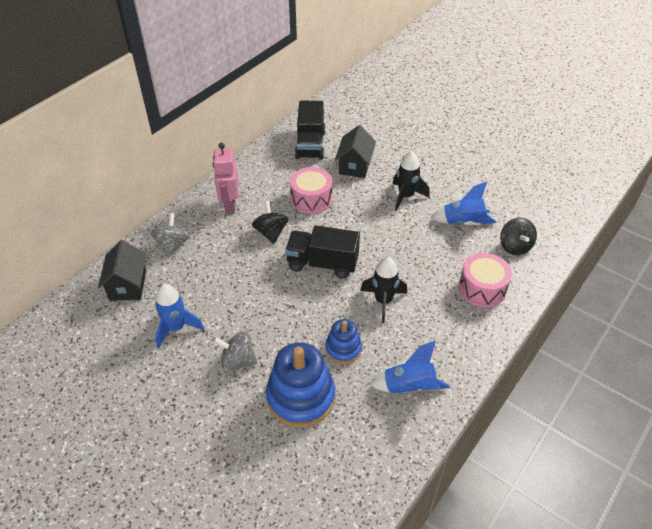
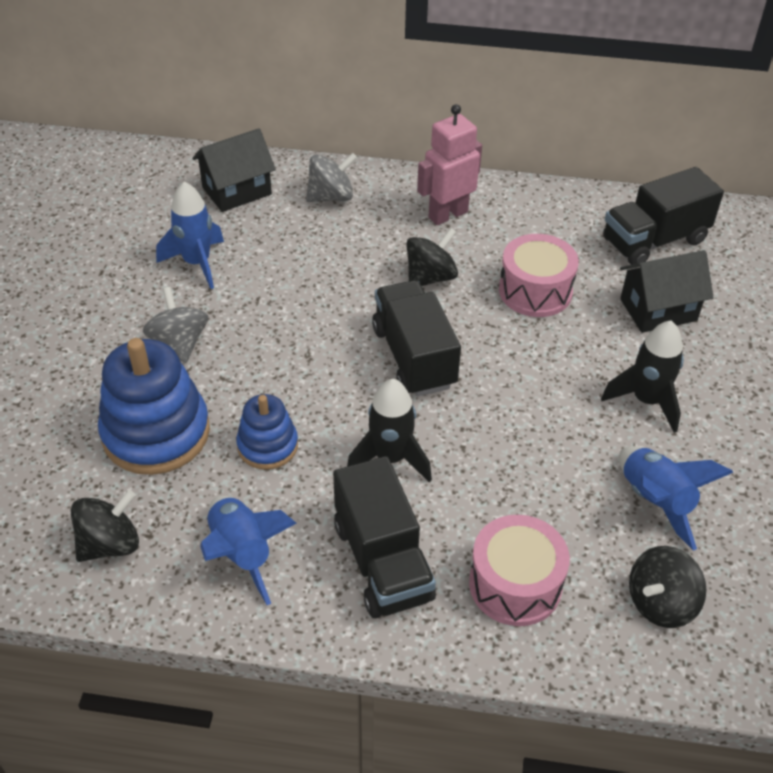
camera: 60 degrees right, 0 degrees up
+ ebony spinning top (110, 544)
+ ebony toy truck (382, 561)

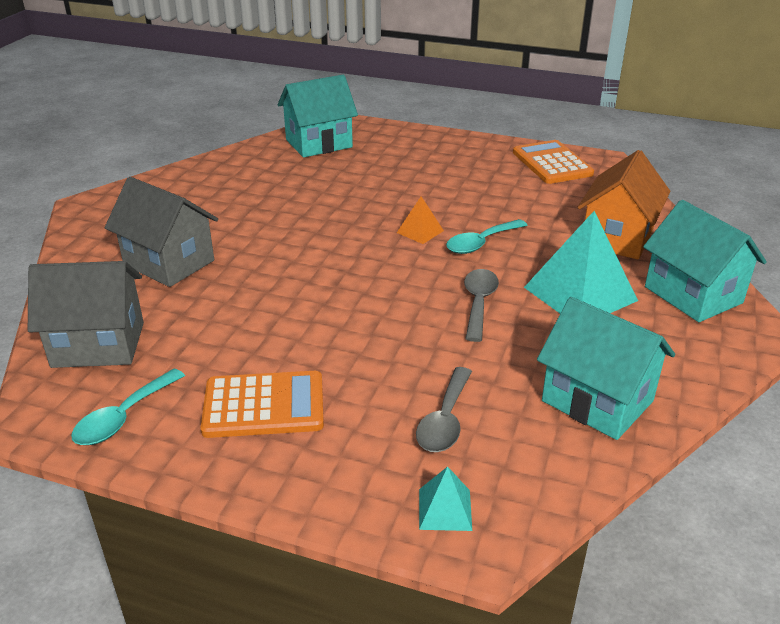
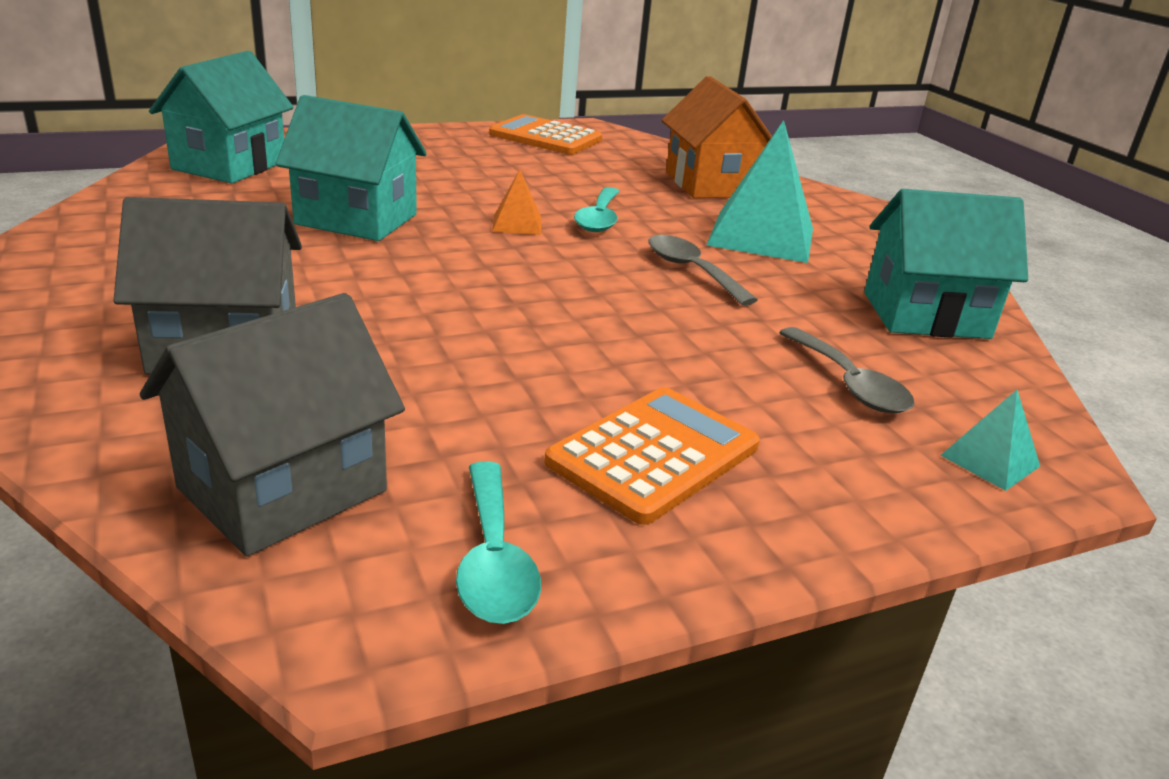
camera: 45 degrees left, 5 degrees down
~ turquoise house (693, 295) to (356, 219)

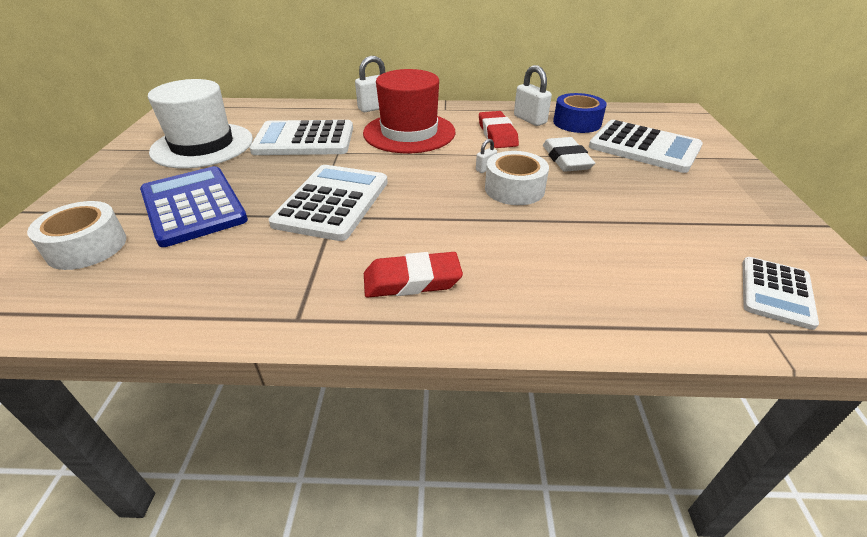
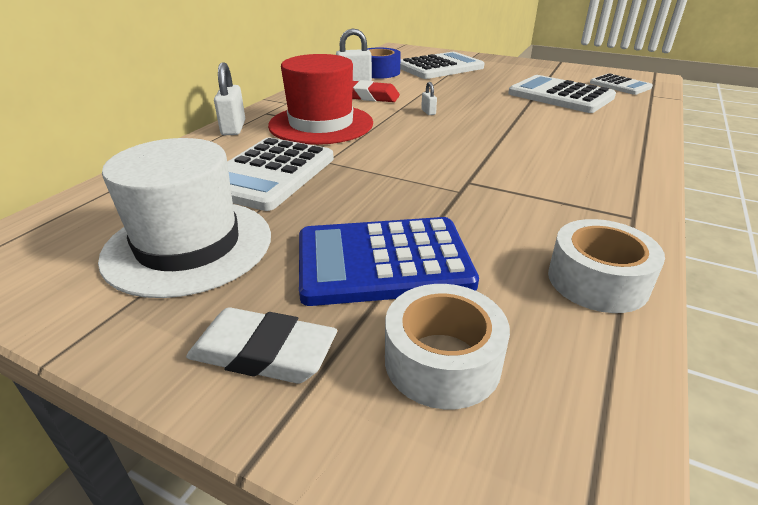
camera: 65 degrees left, 5 degrees down
~ white calculator (332, 202) to (560, 96)
- scarlet pencil eraser (412, 280)
~ white tape (514, 189) to (597, 280)
~ white pencil eraser (566, 159) to (263, 353)

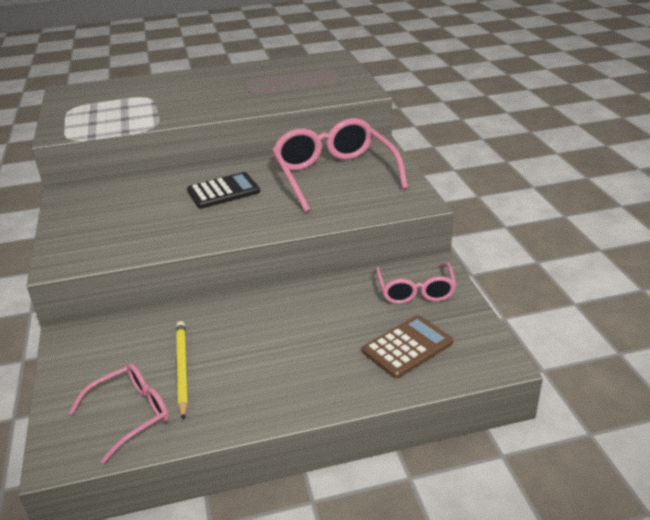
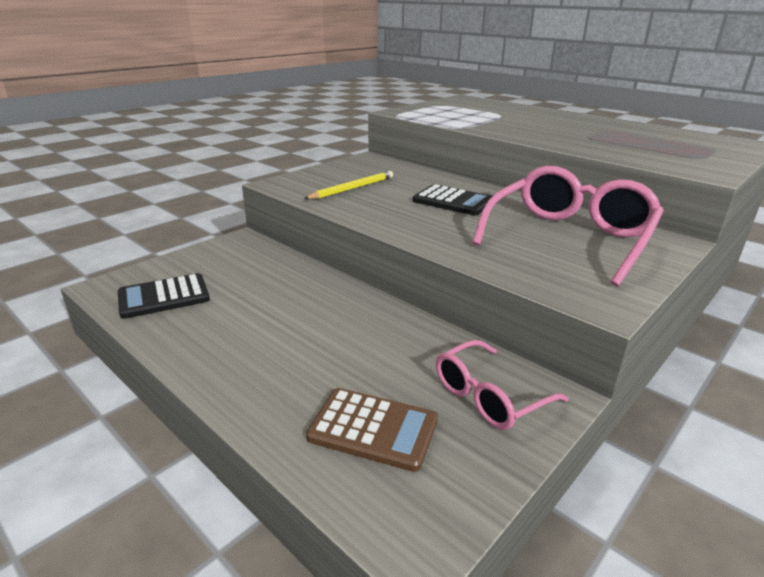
camera: 55 degrees right, 5 degrees down
~ rose-pink spectacles (131, 414) to ebony calculator (164, 297)
~ golden wooden pencil (182, 369) to (352, 188)

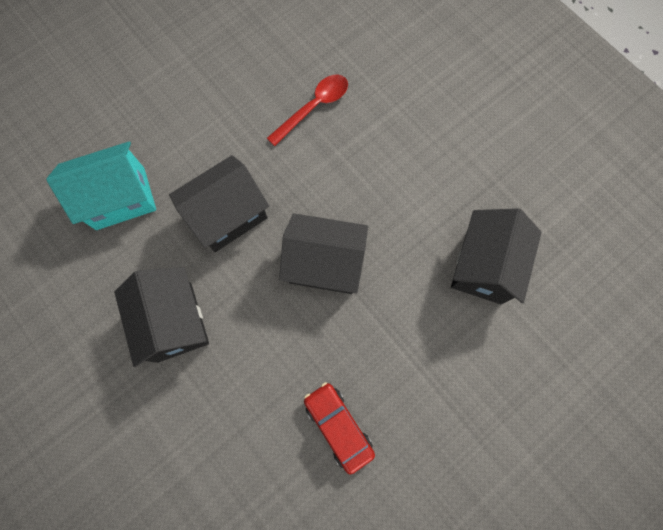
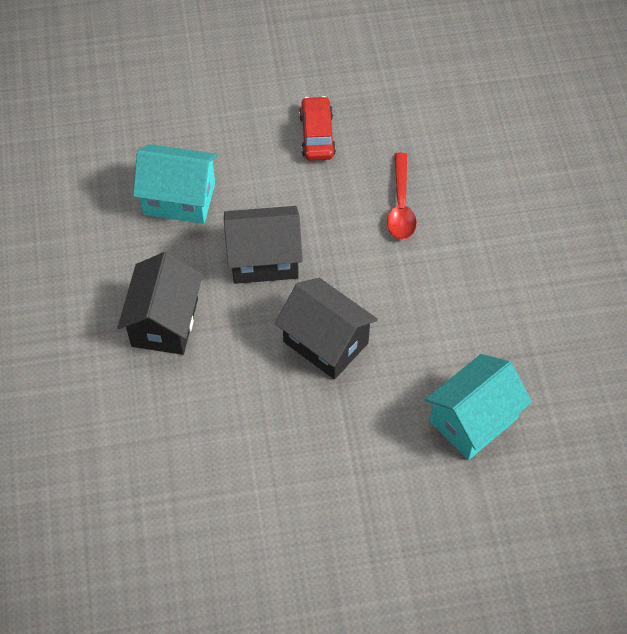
camera: 30 degrees right, 15 degrees down
~ scarlet spoon (313, 108) = (400, 205) 105 degrees clockwise
~ scarlet toy car (338, 426) to (317, 135)
~ ebony house (483, 266) to turquoise house (473, 420)

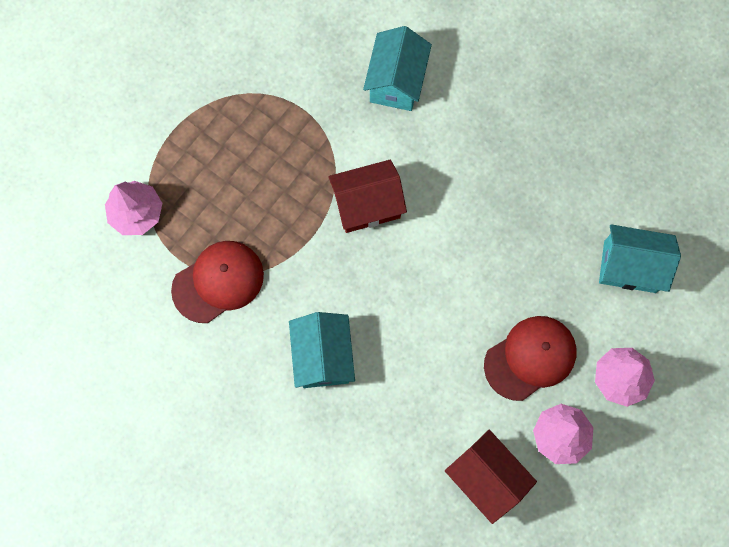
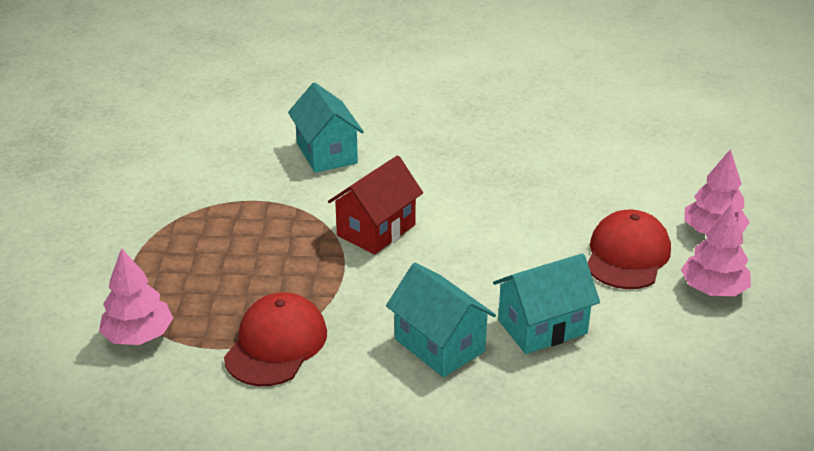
camera: 35 degrees left, 40 degrees down
- scarlet house (486, 477)
~ turquoise house (630, 266) to (542, 327)

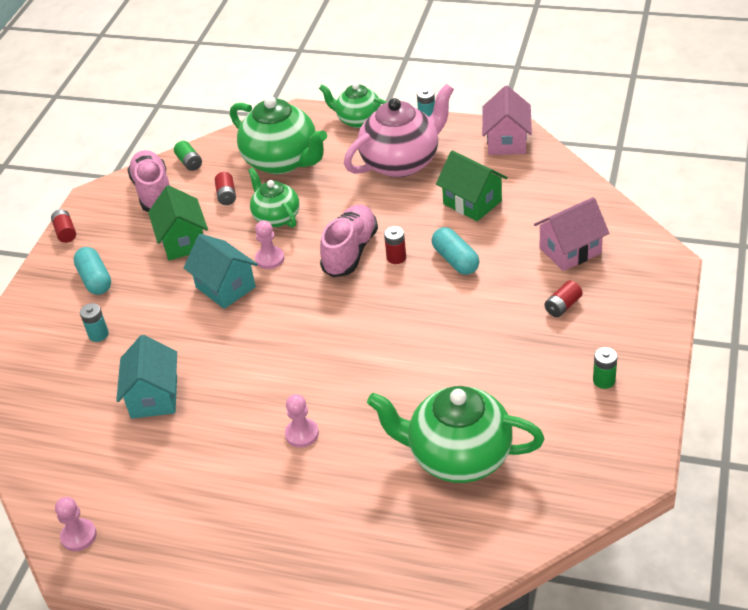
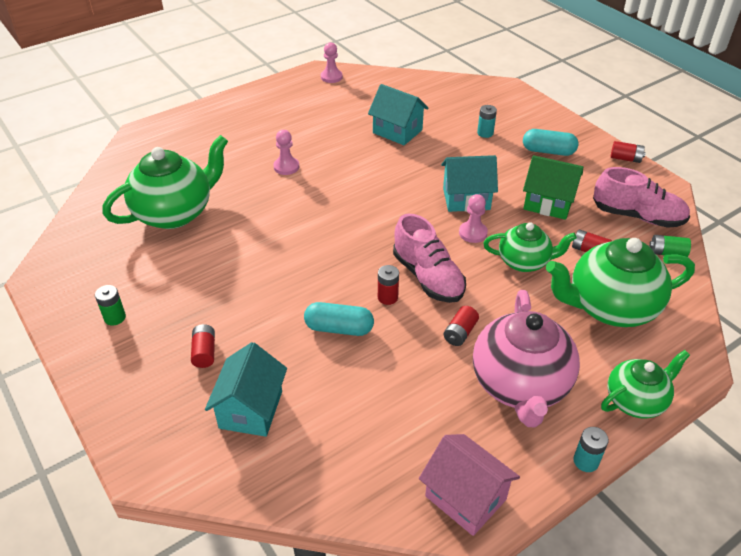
camera: 125 degrees right, 0 degrees up
- emerald house (472, 202)
~ rose-pink house (570, 250) to turquoise house (251, 409)
+ scarlet AA battery (460, 333)

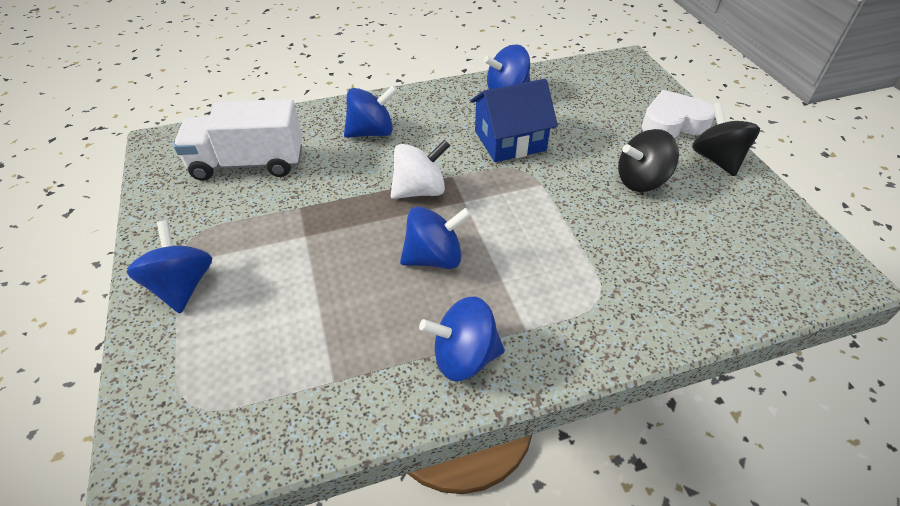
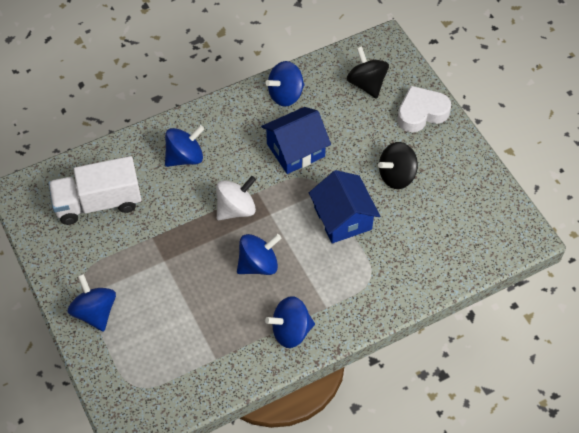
camera: 10 degrees left, 10 degrees up
~ ebony spinning top (716, 159) to (366, 84)
+ blue house (343, 218)

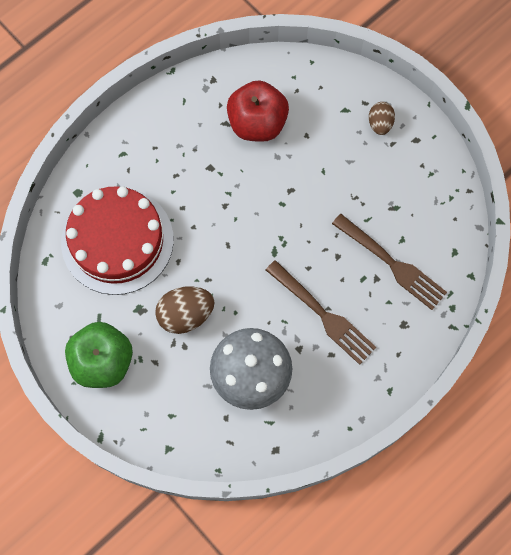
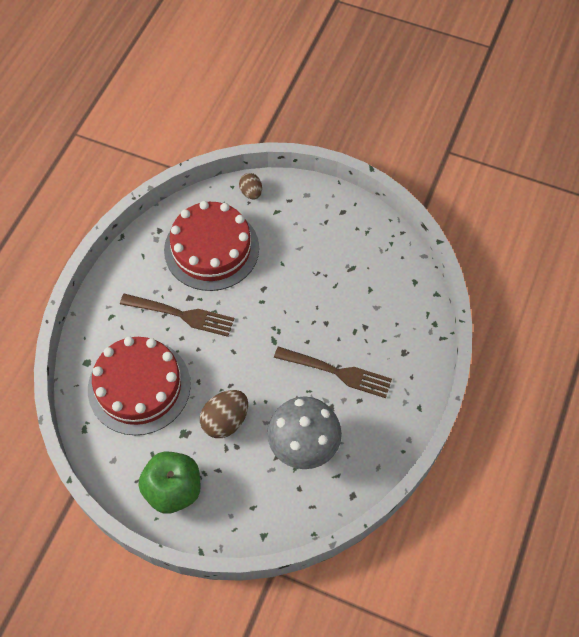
camera: 25 degrees left, 10 degrees down
~ scarlet apple fruit (257, 123) to scarlet layer cake (211, 249)
~ dark brown dinner fork (391, 263) to (180, 315)
~ dark brown egg (380, 124) to (251, 192)

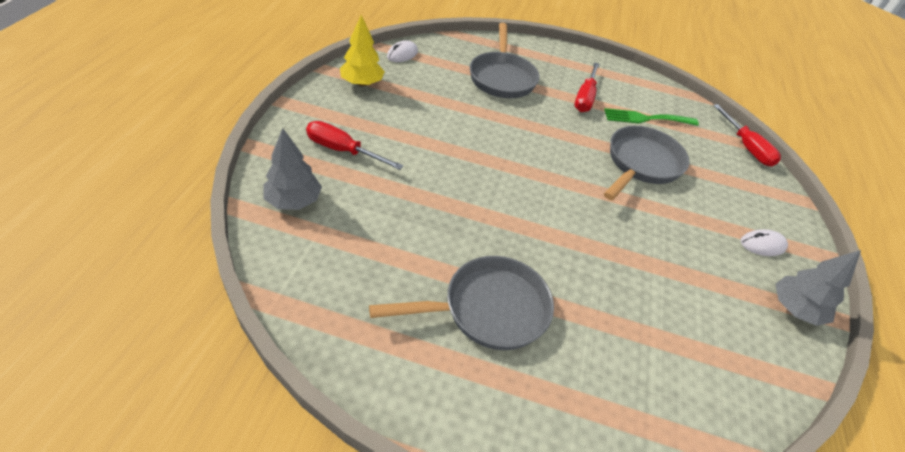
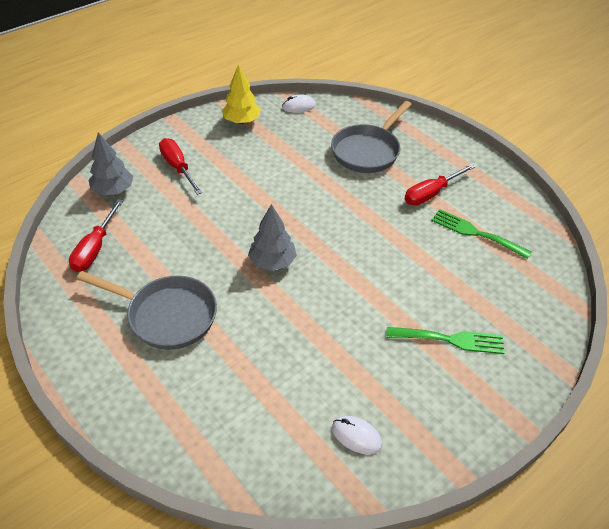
camera: 40 degrees right, 0 degrees up
- gray frying pan (641, 164)
~ scarlet flat screwdriver (746, 147) to (95, 248)
~ white PC mouse (762, 245) to (356, 436)
~ gray fir tree (794, 309) to (272, 262)
+ emerald dinner fork (451, 340)

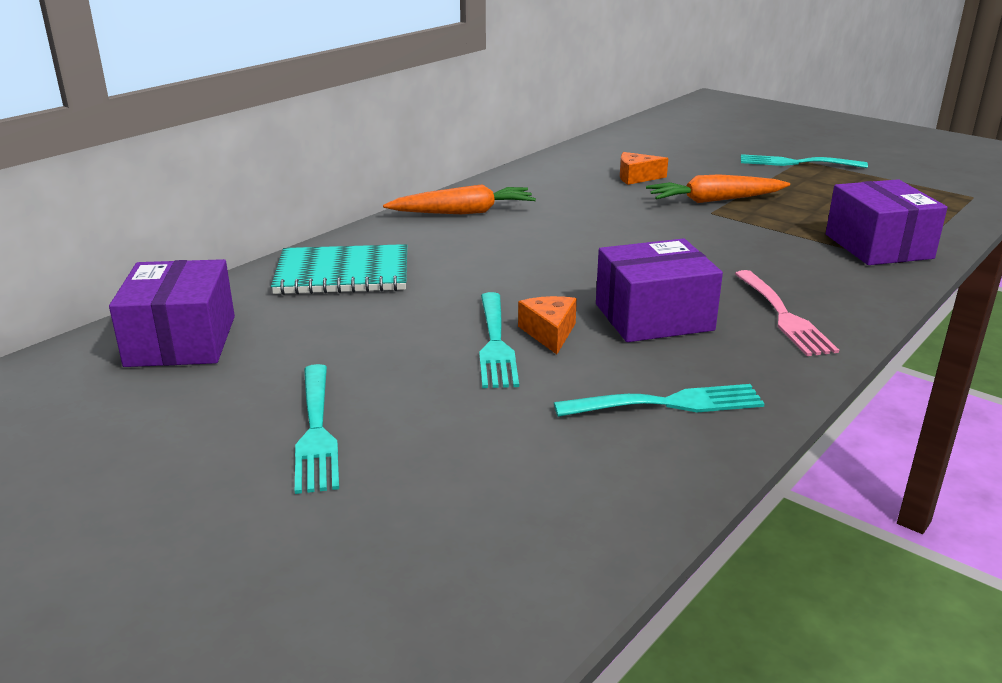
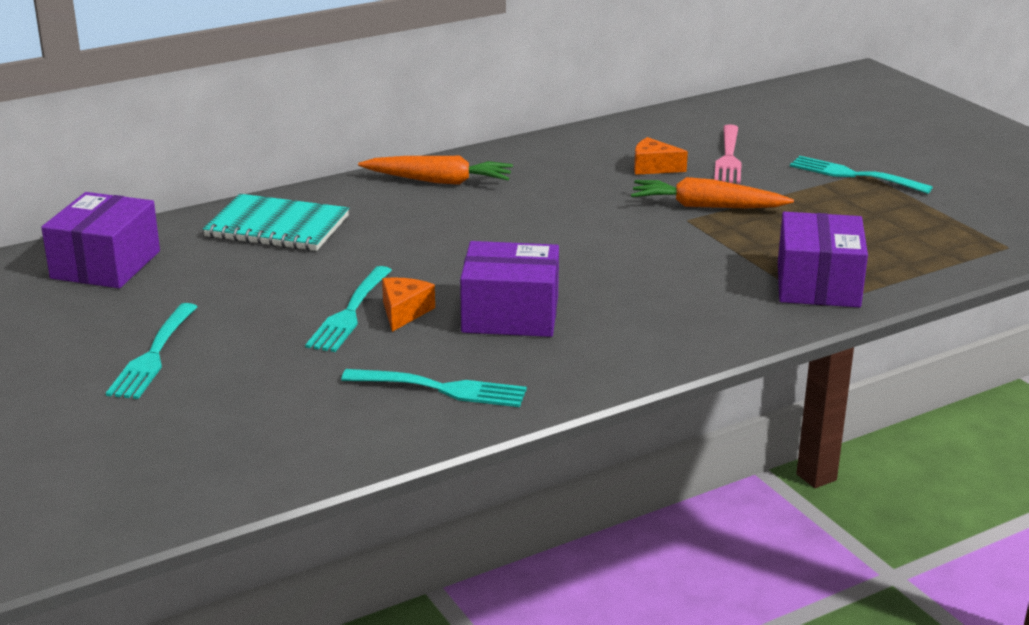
camera: 20 degrees right, 0 degrees up
~ rose-pink dinner fork (783, 315) to (728, 157)

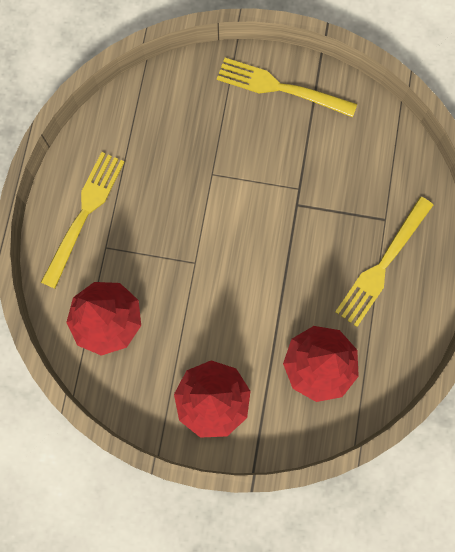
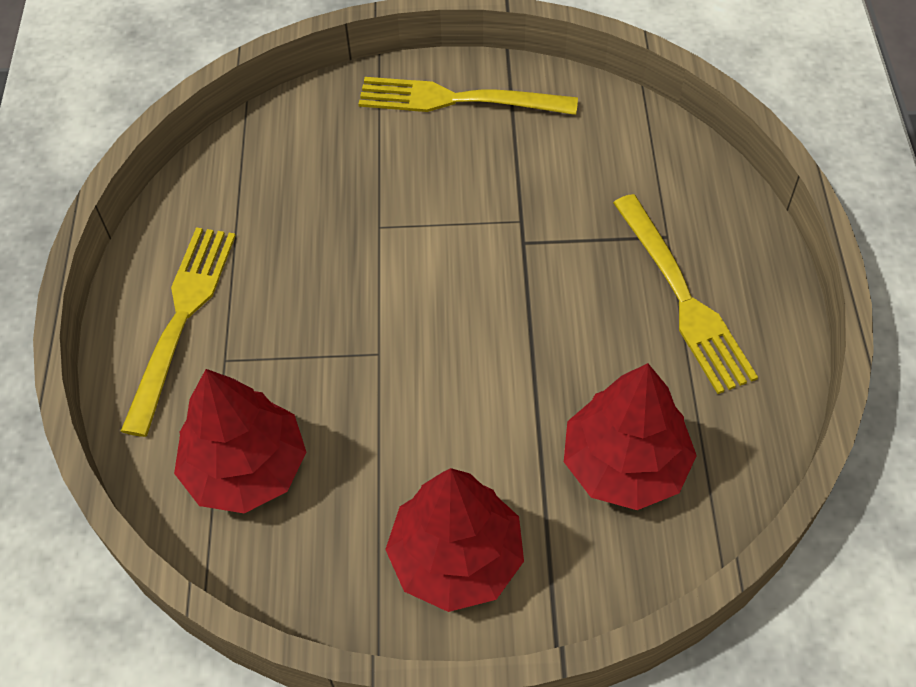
camera: 10 degrees left, 20 degrees down
~ golden dinner fork (382, 265) = (683, 298) 45 degrees counterclockwise

